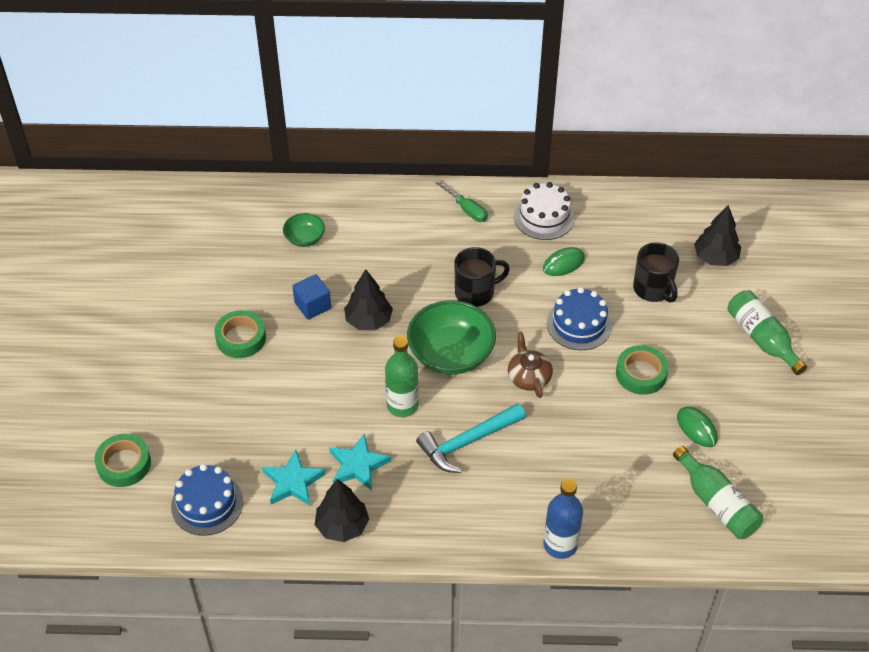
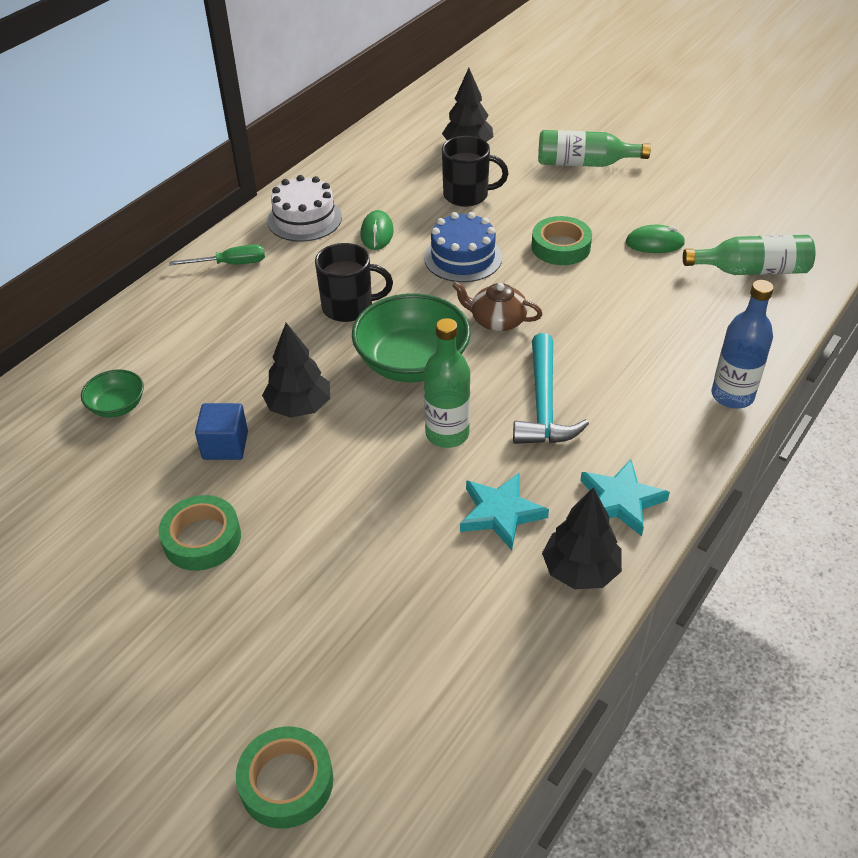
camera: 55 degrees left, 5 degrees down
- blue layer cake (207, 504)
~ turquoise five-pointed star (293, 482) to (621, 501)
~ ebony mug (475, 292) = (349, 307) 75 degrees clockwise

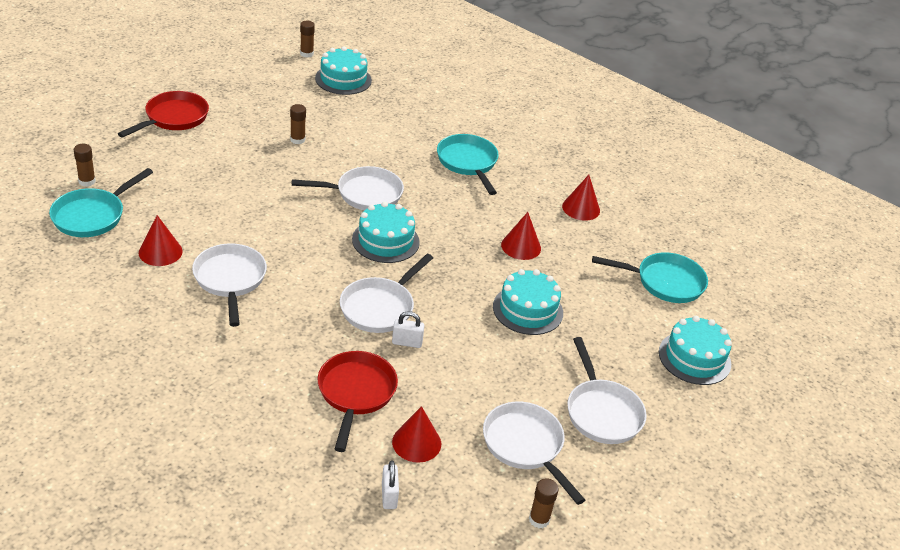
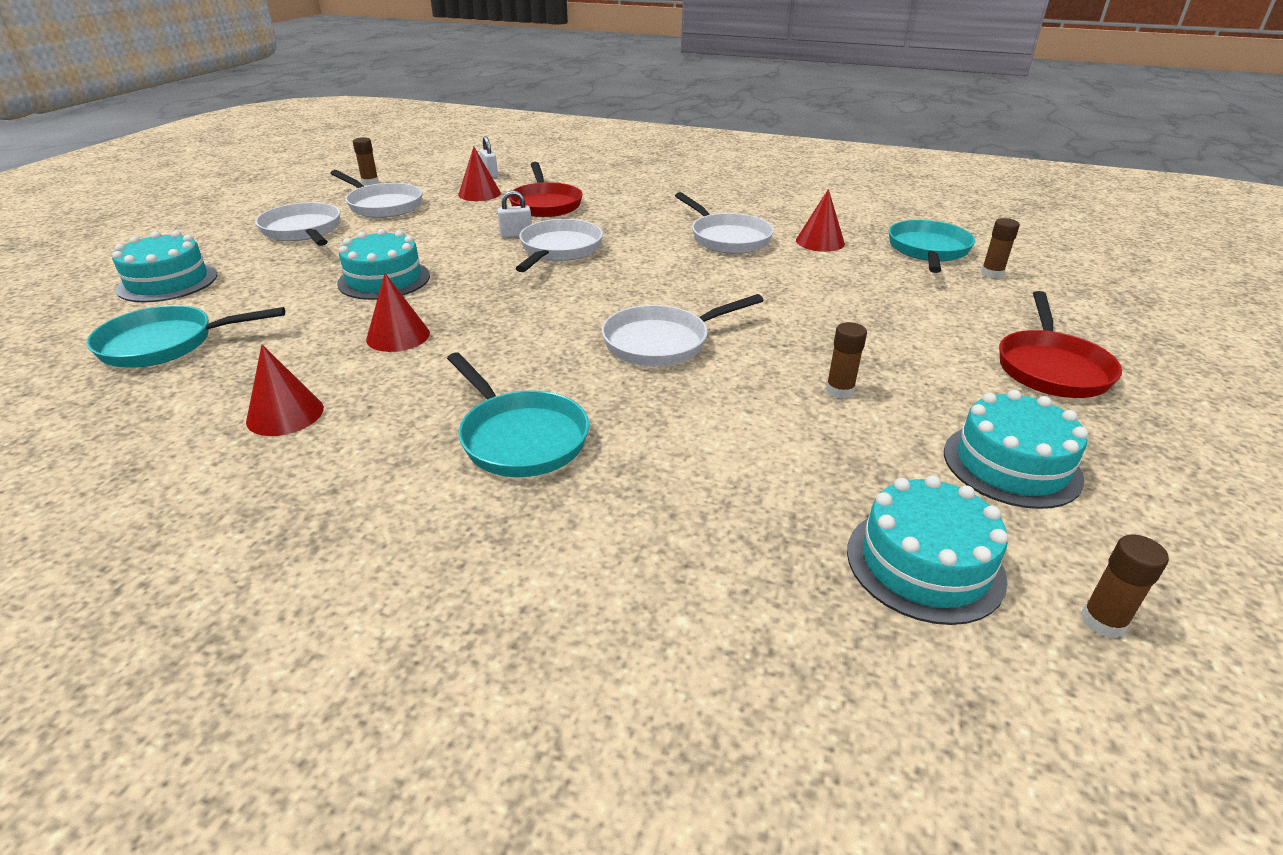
camera: 165 degrees right, 5 degrees down
~ turquoise layer cake (385, 241) to (1011, 465)

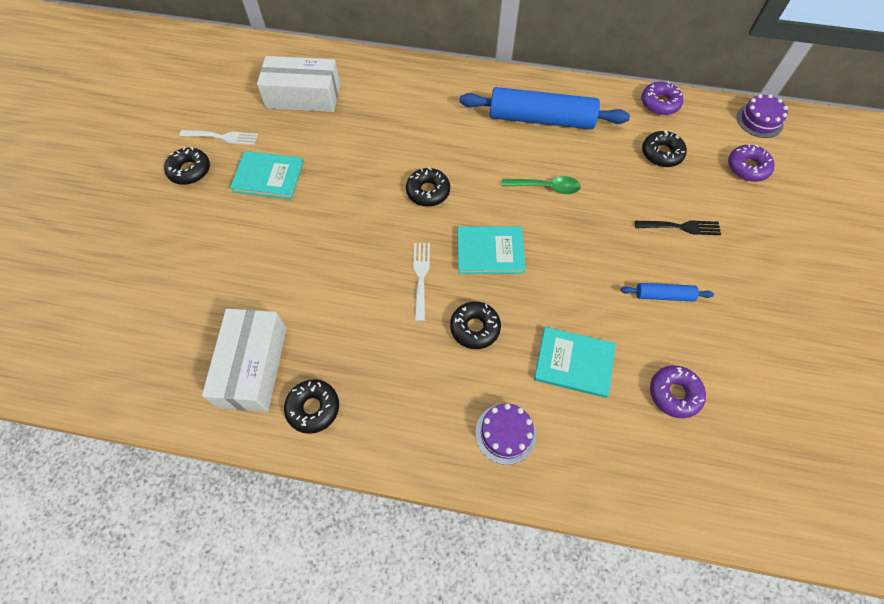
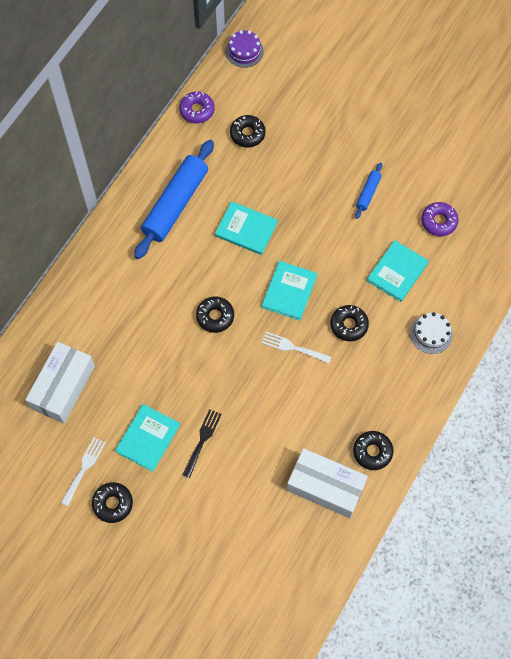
camera: 70 degrees left, 5 degrees up
~ royal purple layer cake (505, 433) to white layer cake (431, 334)
~ emerald spoon (546, 187) to turquoise hardcover (246, 229)
~ ebony dinner fork (681, 227) to (202, 440)
- royal purple glazed donut (747, 167)

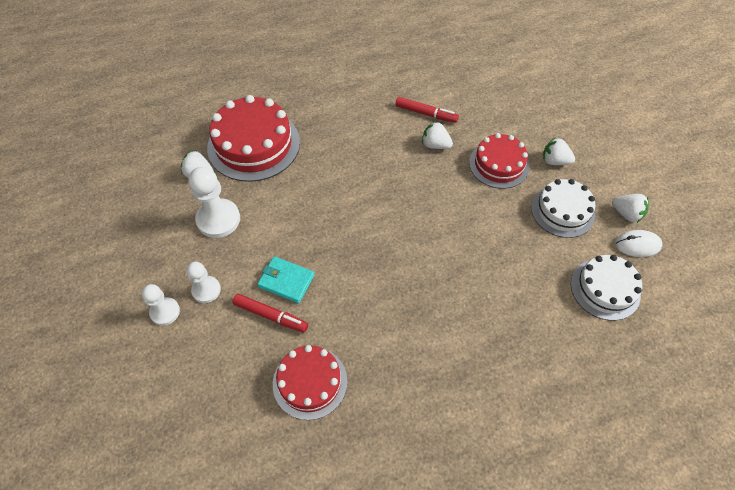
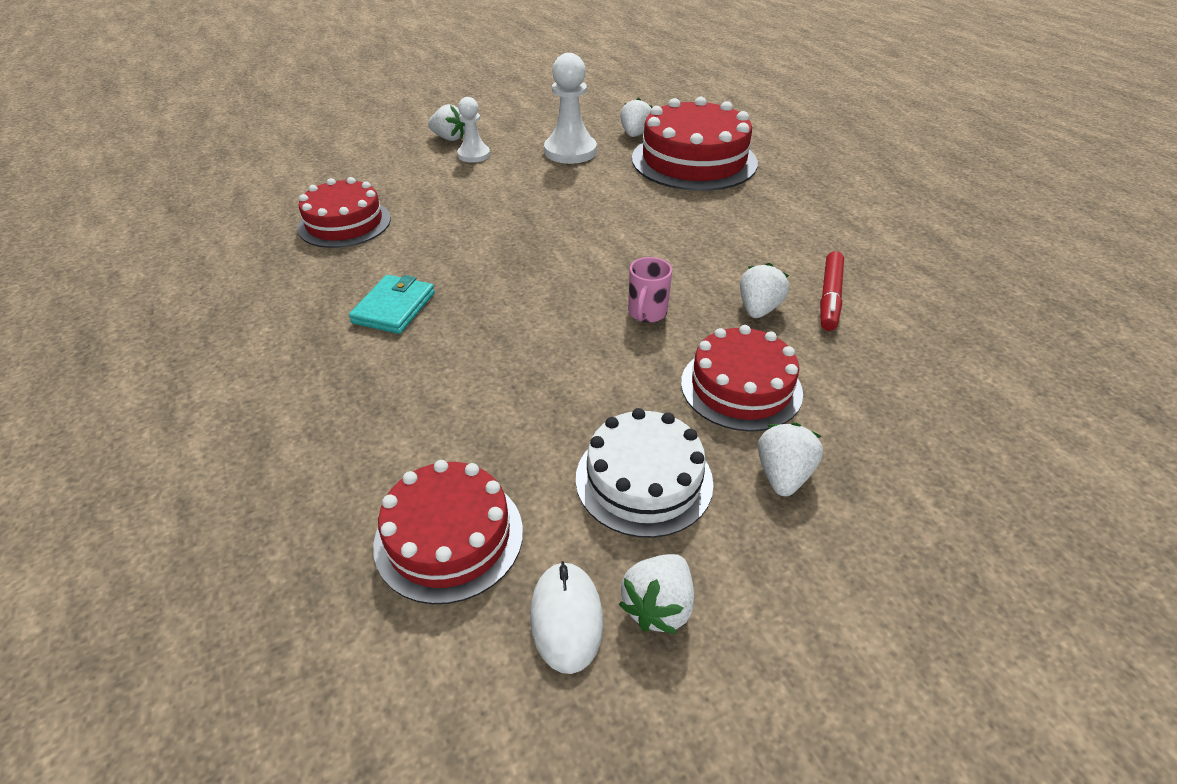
camera: 85 degrees right, 15 degrees down
~ white game pawn (165, 312) to white strawberry (449, 138)
- scarlet felt pen (270, 316)
~ turquoise billfold (286, 281) to (394, 308)
~ white layer cake (605, 289) to scarlet layer cake (449, 537)
+ rose-pink mug (647, 313)

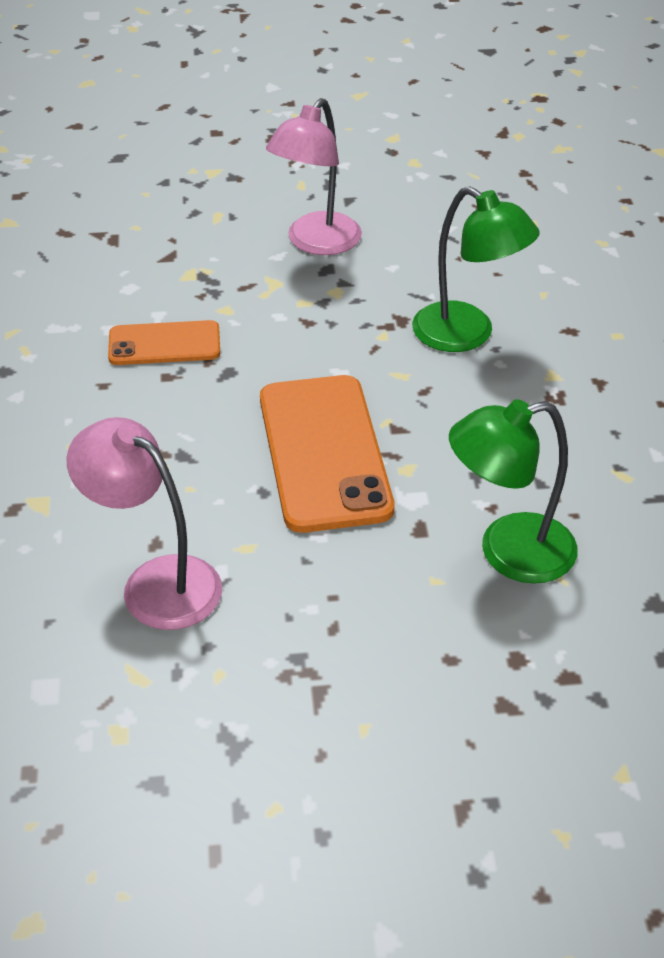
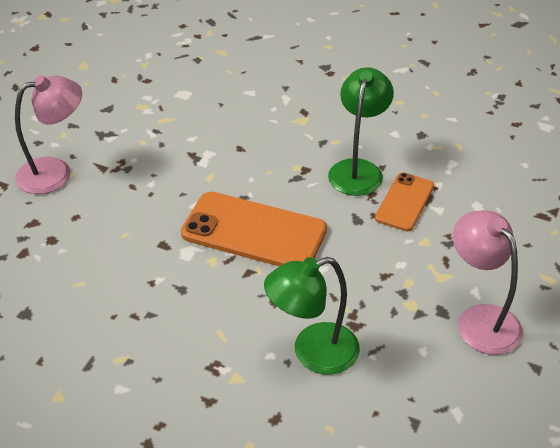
camera: 120 degrees right, 0 degrees up
~ rose-pink desk lamp (156, 582) to (55, 172)
~ emerald desk lamp (508, 552) to (358, 169)

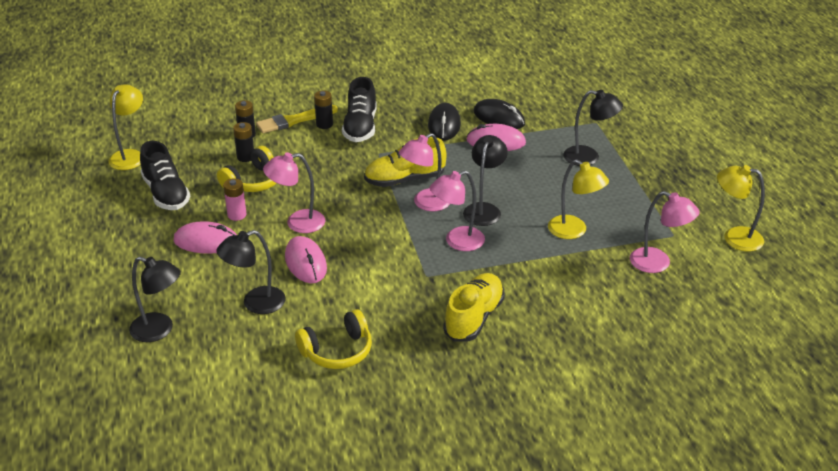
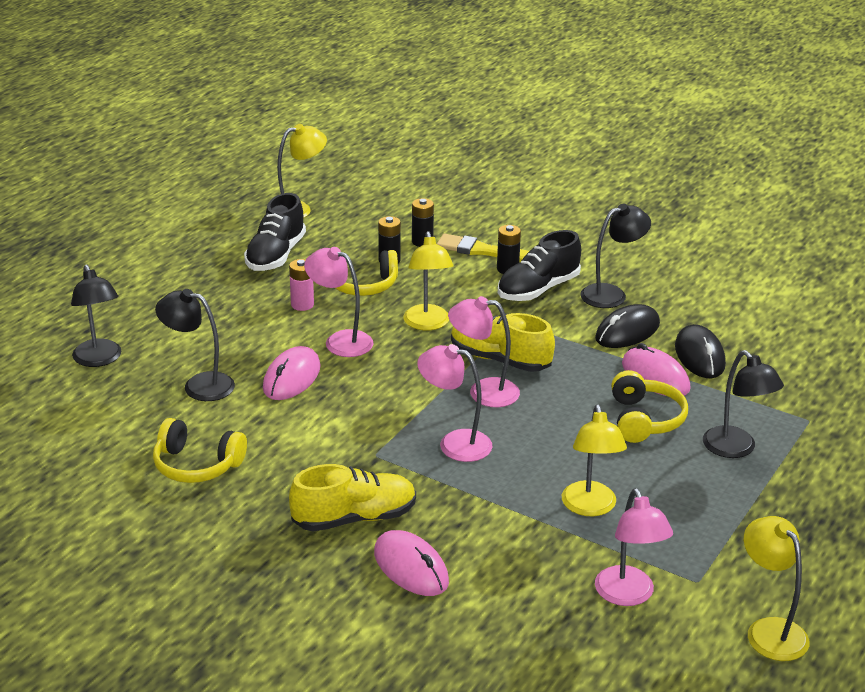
camera: 45 degrees right, 5 degrees down
~ rose-pink PC mouse (206, 242) to (411, 567)
~ ebony desk lamp (484, 209) to (611, 294)
+ golden desk lamp (427, 324)
+ golden headphones (644, 420)

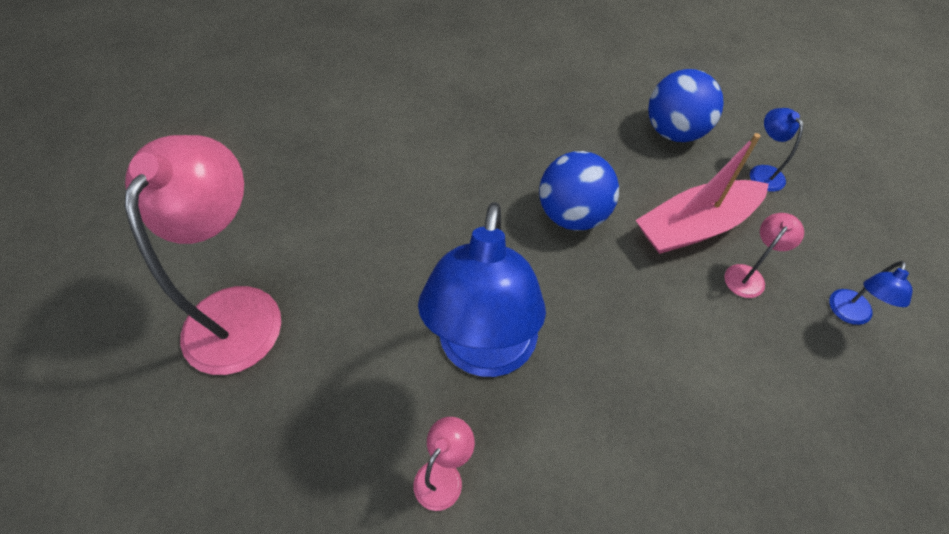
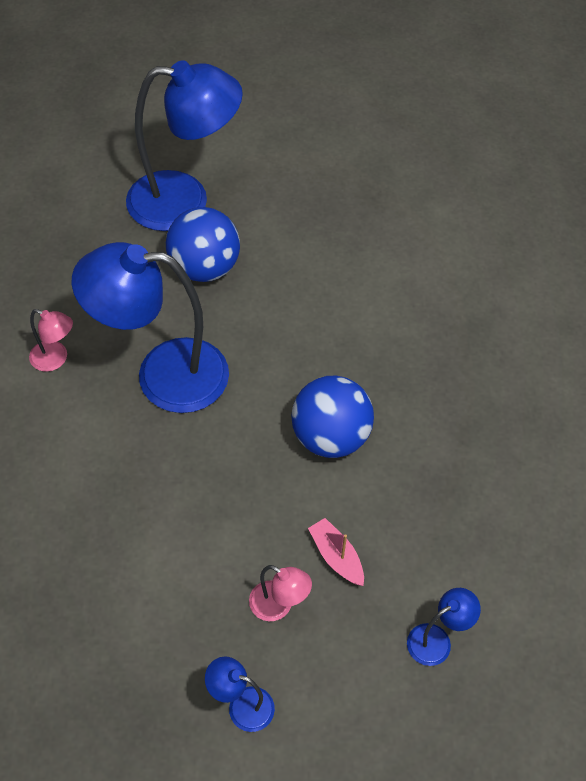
camera: 80 degrees right, 0 degrees up
~ rose-pink desk lamp (240, 309) to blue desk lamp (185, 201)
~ rose-pink toy boat (695, 227) = (336, 556) x0.49
~ blue ball (674, 132) to (204, 268)

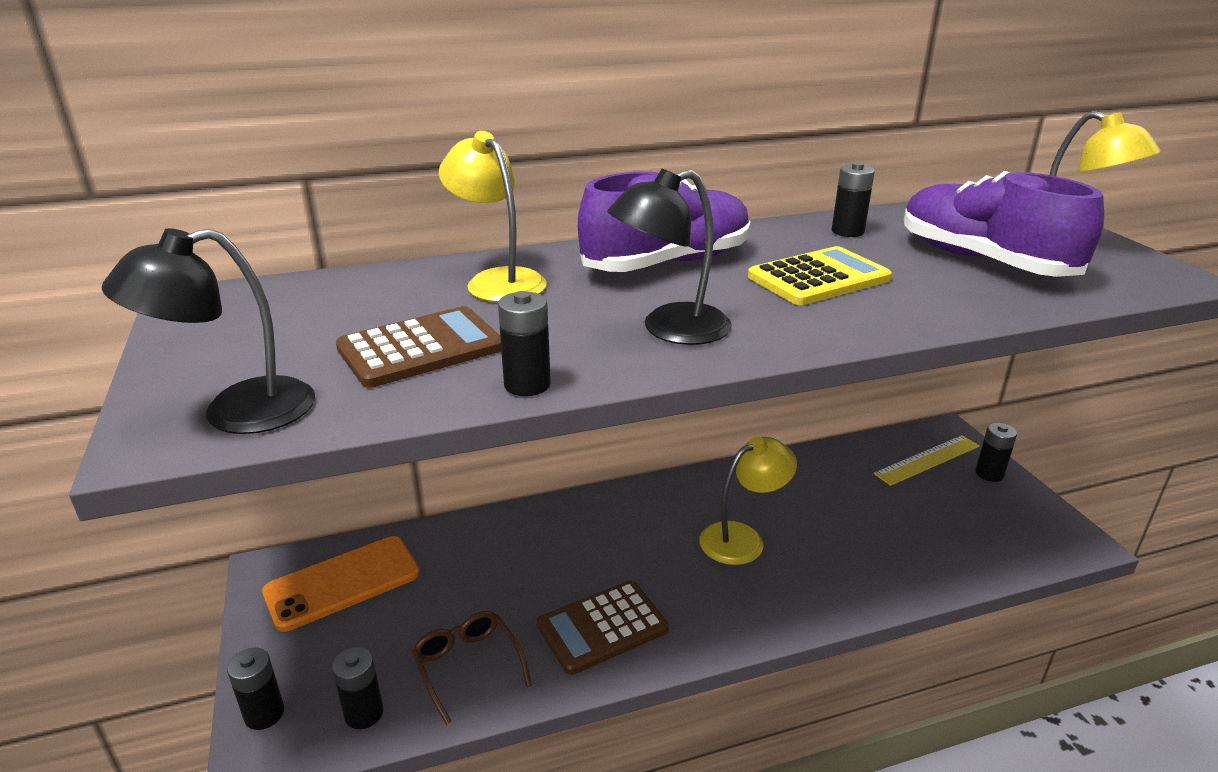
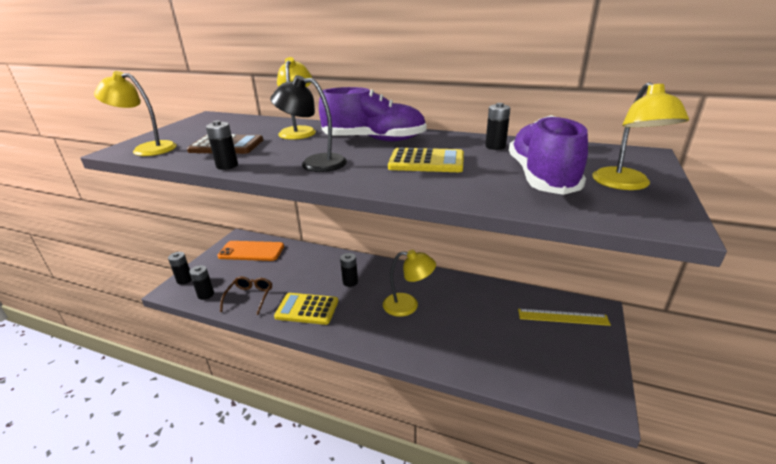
camera: 40 degrees right, 0 degrees up
~ ebony desk lamp (236, 412) to golden desk lamp (147, 149)
~ dark brown calculator (602, 627) to golden calculator (307, 309)
~ ebony AA battery (989, 474) to (350, 282)

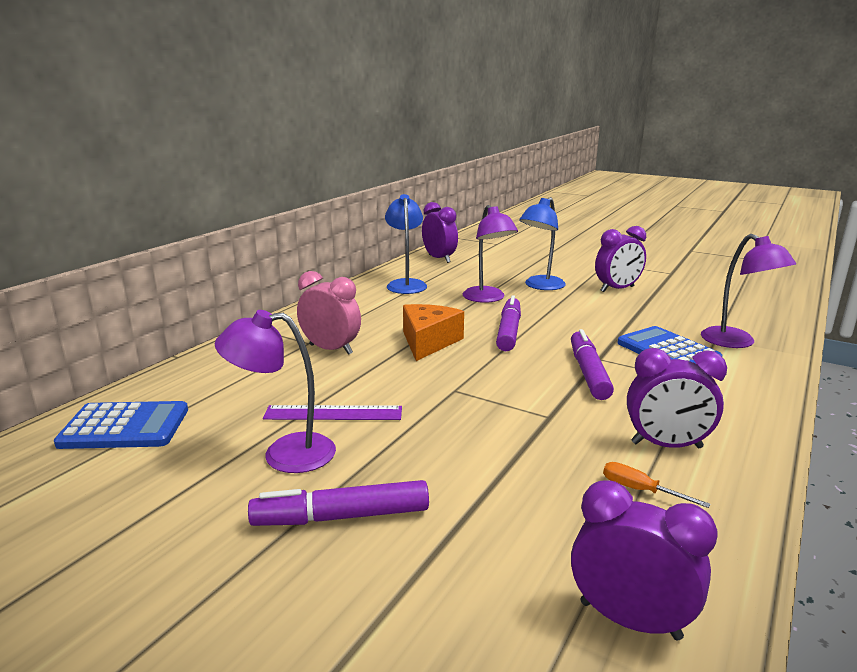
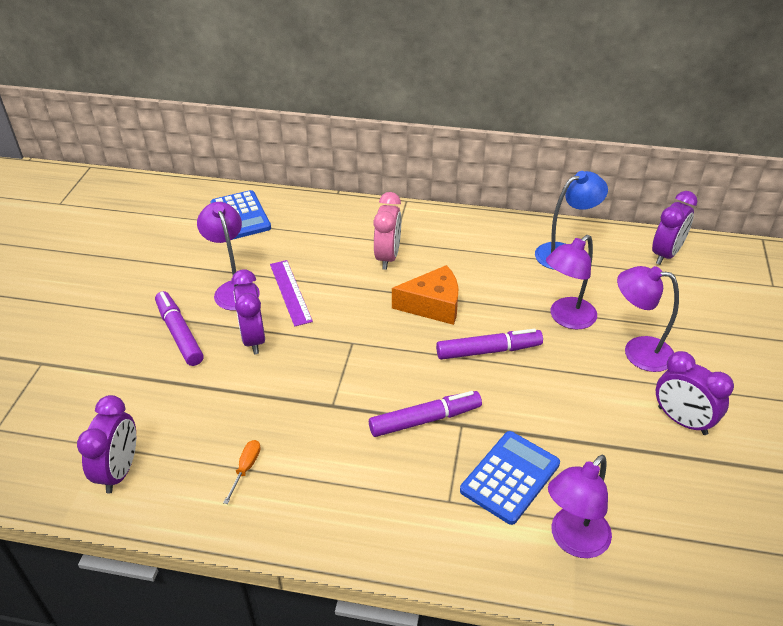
camera: 70 degrees right, 20 degrees up
~ blue desk lamp (540, 286) to royal purple desk lamp (638, 352)
~ royal purple bedside clock (666, 445) to (253, 338)

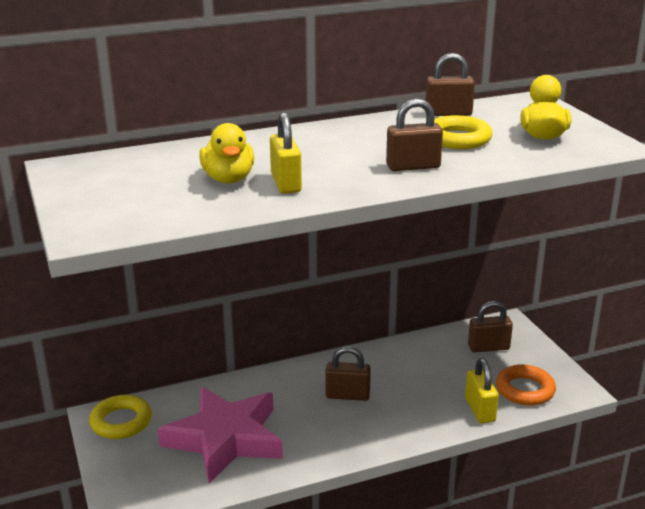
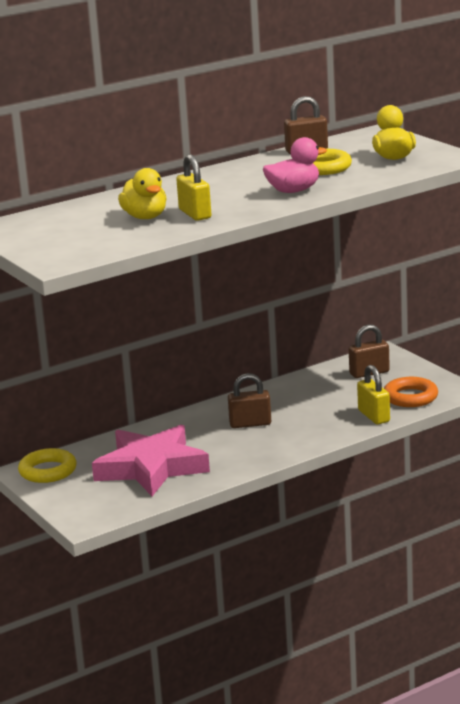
camera: 10 degrees left, 5 degrees down
~ dark brown small lock (413, 166) to rose-pink duck (293, 191)

